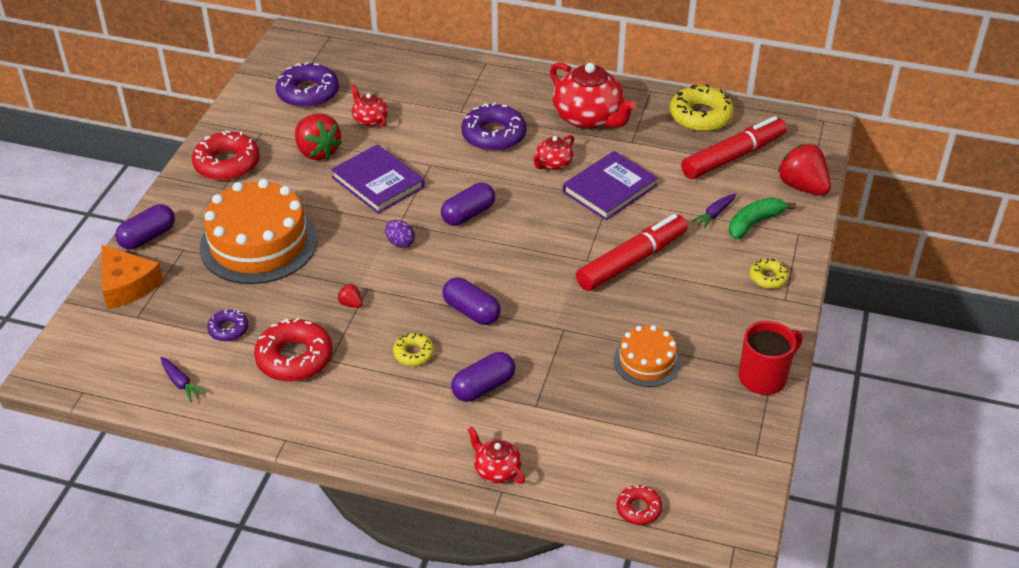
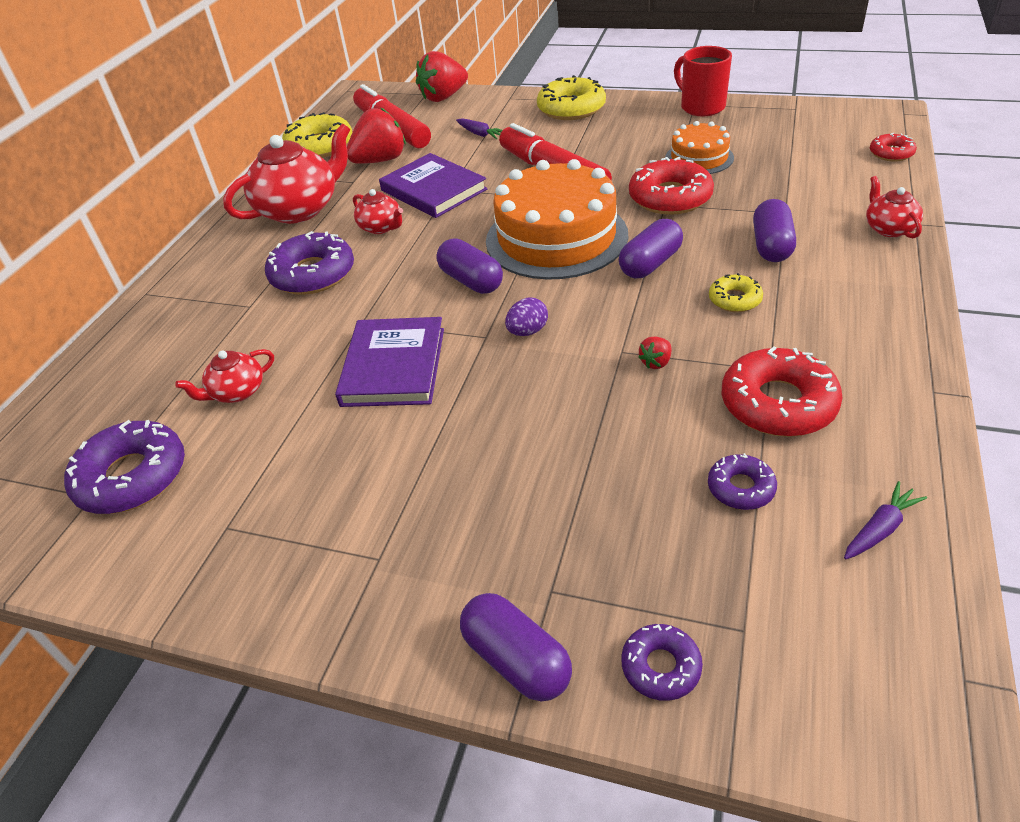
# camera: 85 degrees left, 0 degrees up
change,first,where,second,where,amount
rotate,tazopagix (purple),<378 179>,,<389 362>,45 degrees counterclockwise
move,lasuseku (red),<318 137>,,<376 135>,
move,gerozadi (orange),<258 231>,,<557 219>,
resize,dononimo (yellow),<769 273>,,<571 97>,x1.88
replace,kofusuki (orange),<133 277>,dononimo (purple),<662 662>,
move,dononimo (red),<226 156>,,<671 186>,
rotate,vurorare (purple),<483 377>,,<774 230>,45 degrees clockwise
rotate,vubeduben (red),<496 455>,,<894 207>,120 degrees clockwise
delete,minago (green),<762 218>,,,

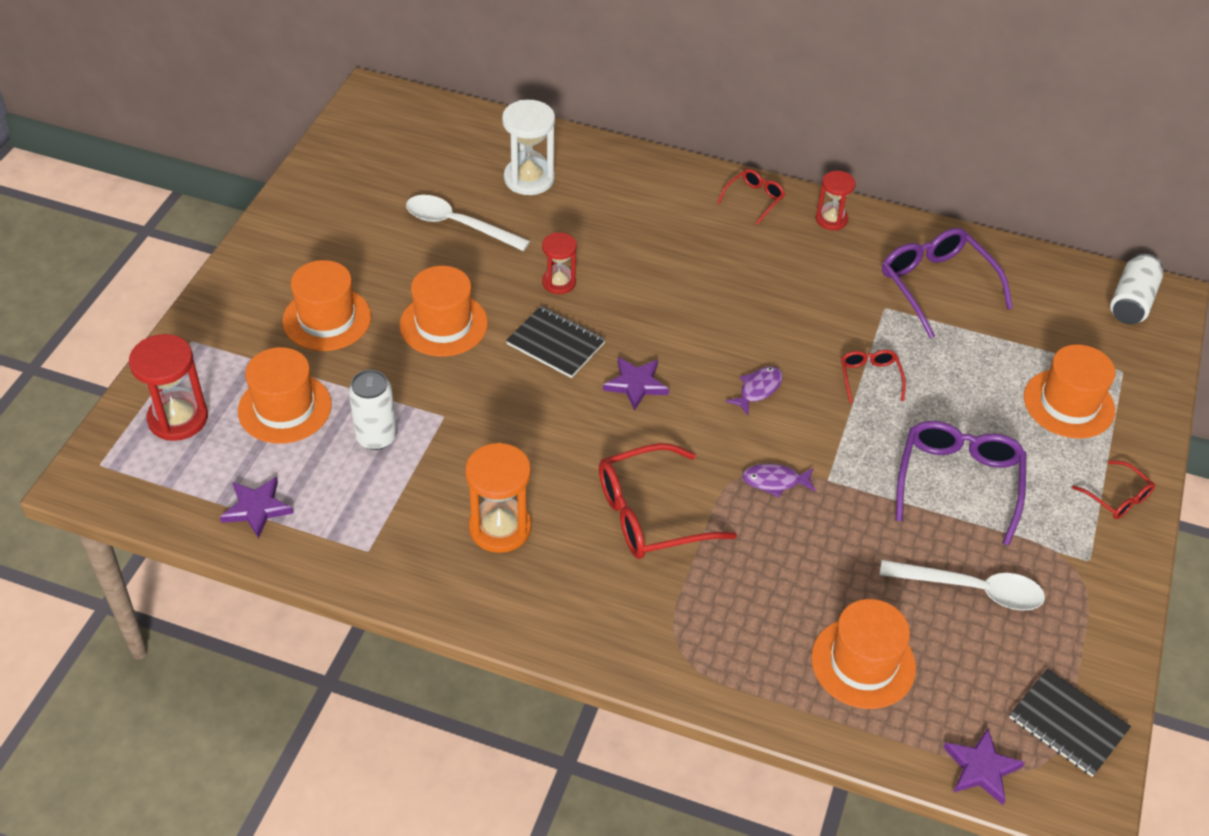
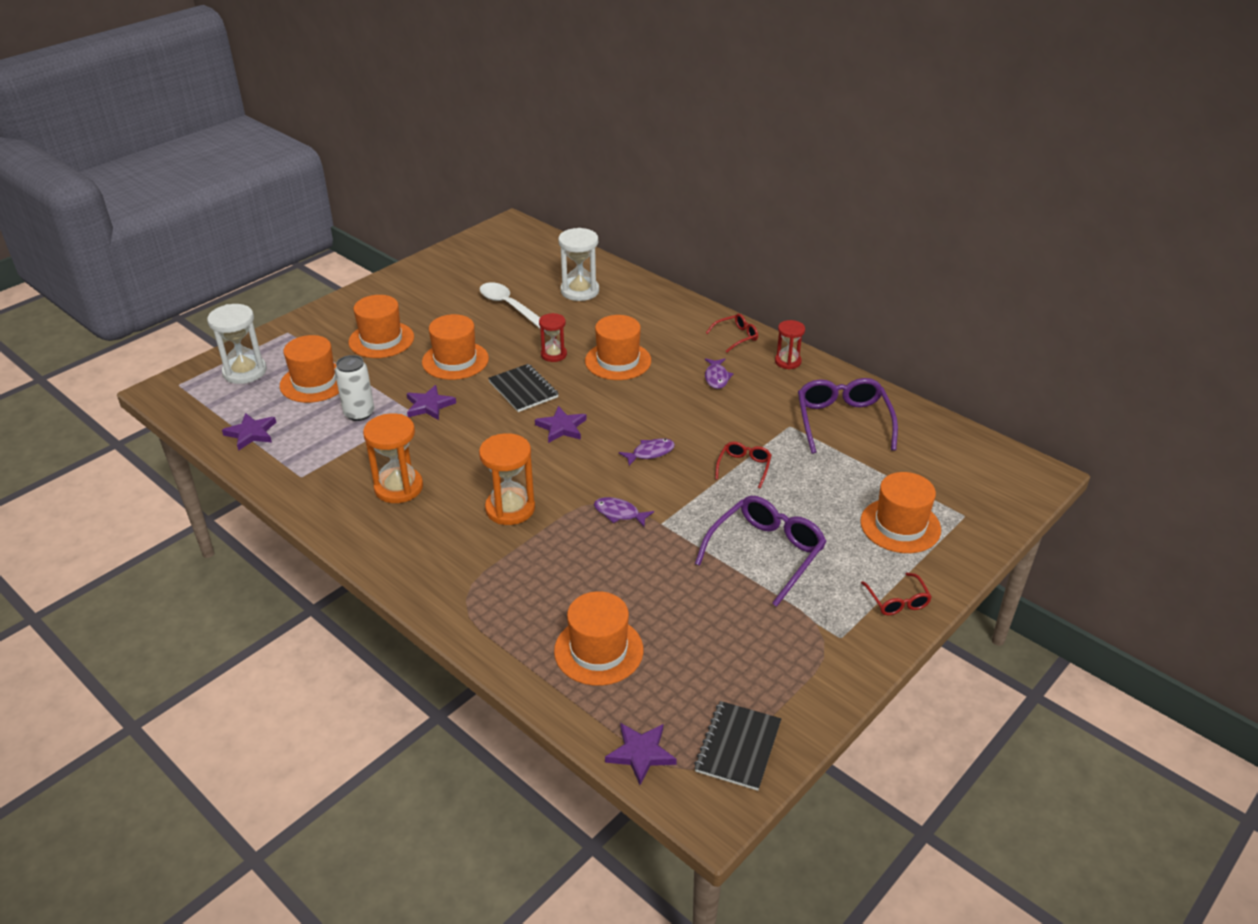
# camera: 25 degrees right, 10 degrees down
change,first,where,second,where,amount
recolor,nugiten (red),<168 387>,nugiten (white),<237 344>,
insert,,,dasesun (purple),<431 402>,
replace,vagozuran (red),<668 501>,nugiten (orange),<507 479>,
insert,,,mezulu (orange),<618 347>,
rotate,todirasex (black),<1070 722>,,<737 746>,45 degrees clockwise
insert,,,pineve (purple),<719 373>,
delete,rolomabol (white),<962 585>,,,
delete,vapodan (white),<1136 289>,,,

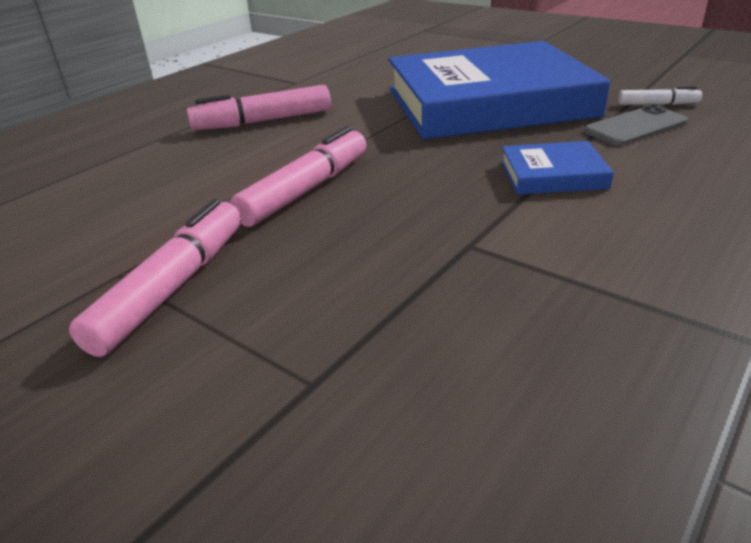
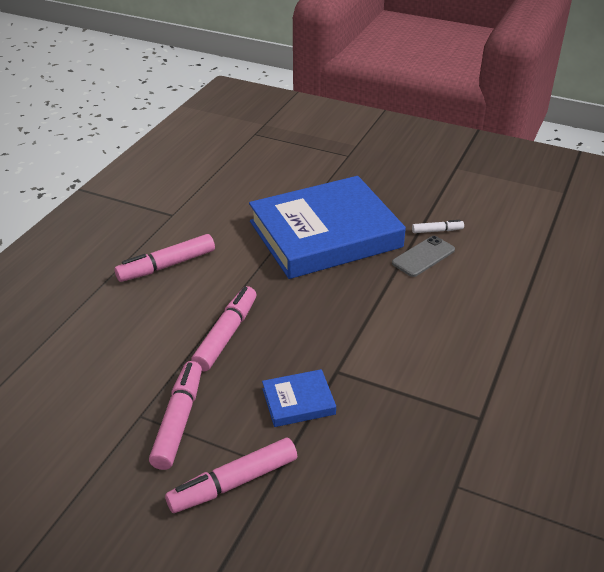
# camera: 15 degrees left, 5 degrees up
change,first,where,second,where,amount
insert,,,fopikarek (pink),<231 475>,
move,tazopagix (blue),<557 168>,,<299 398>,

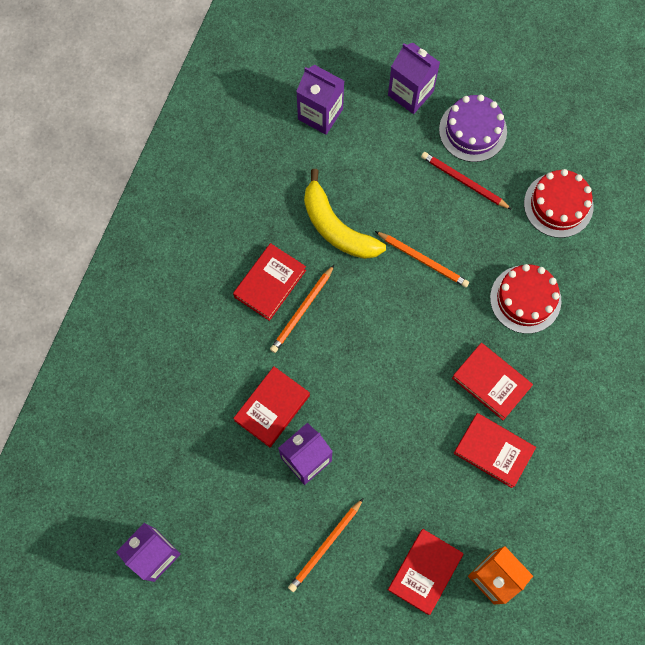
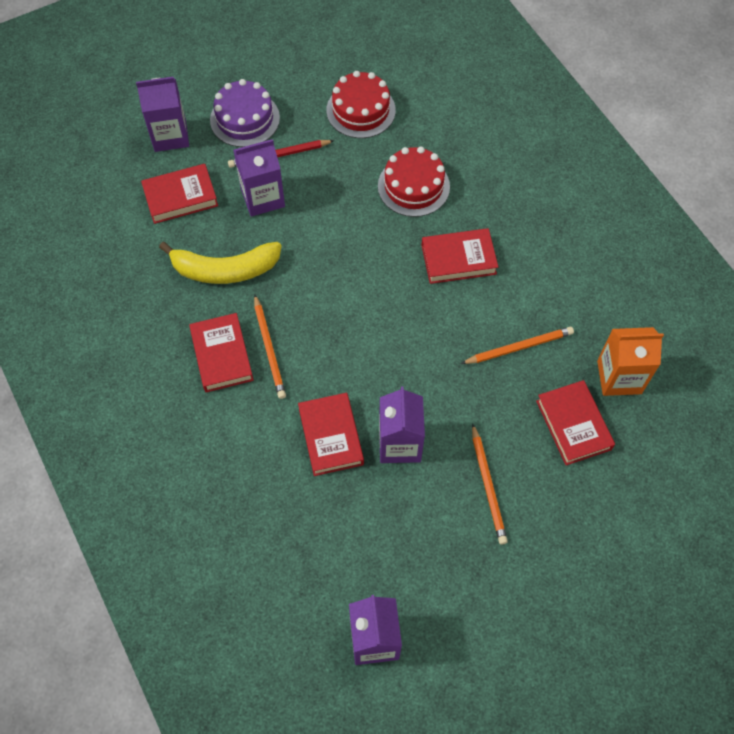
# camera: 50 degrees left, 10 degrees down
change,first,where,second,where,amount
move,tazopagix (red),<495 450>,,<179 194>,
move,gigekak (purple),<320 100>,,<259 178>,
move,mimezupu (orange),<422 259>,,<517 345>,

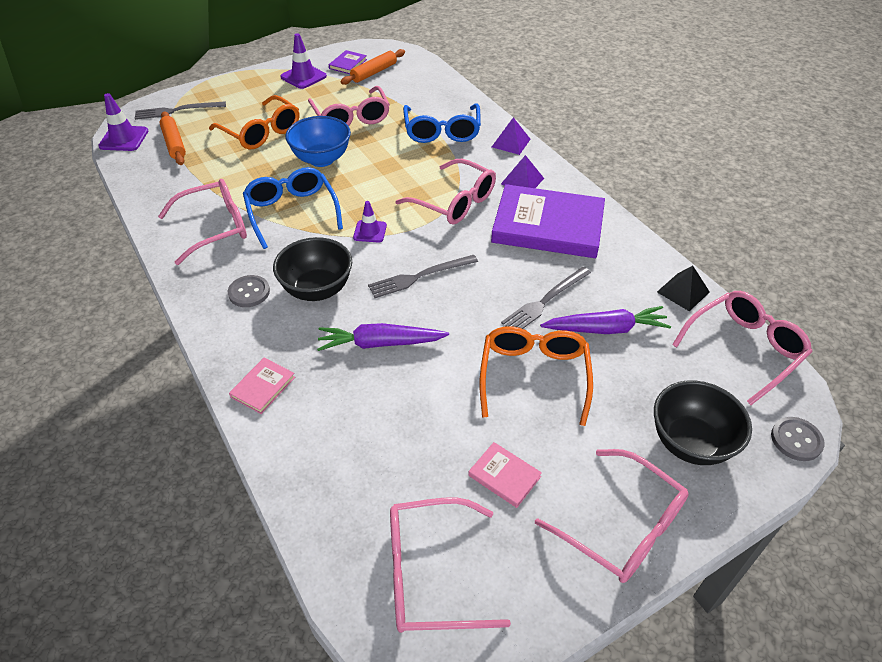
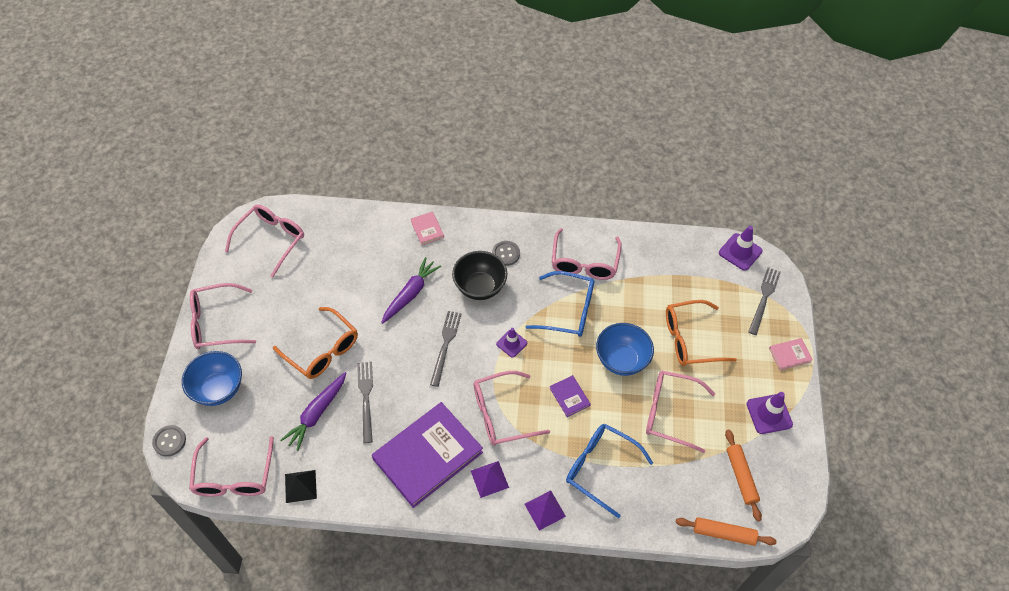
# camera: 125 degrees right, 10 degrees up
change,first,where,second,where,amount
recolor,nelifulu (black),<703 422>,nelifulu (blue),<212 378>,
move,tazopagix (purple),<348 62>,,<570 396>,
move,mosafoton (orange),<173 138>,,<726 531>,
move,tazopagix (pink),<505 475>,,<791 354>,

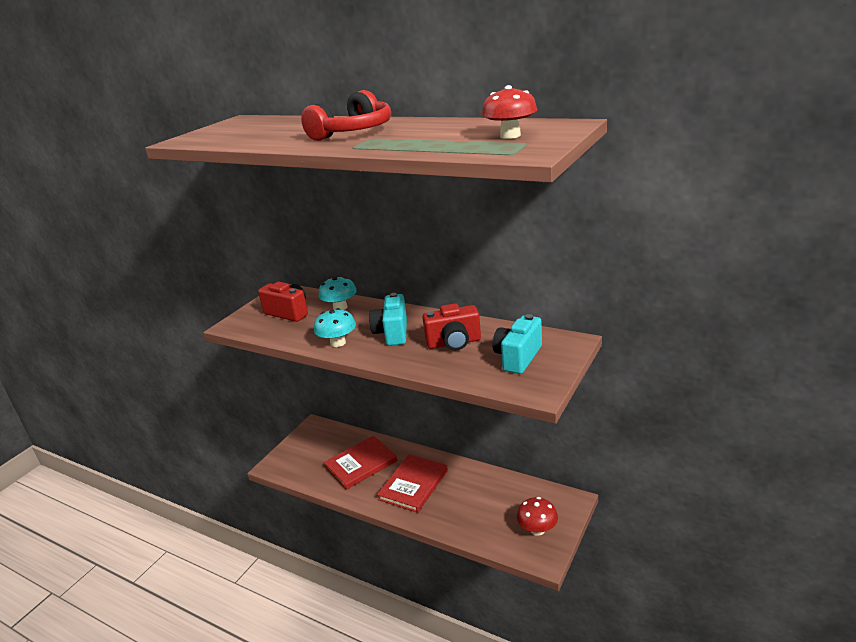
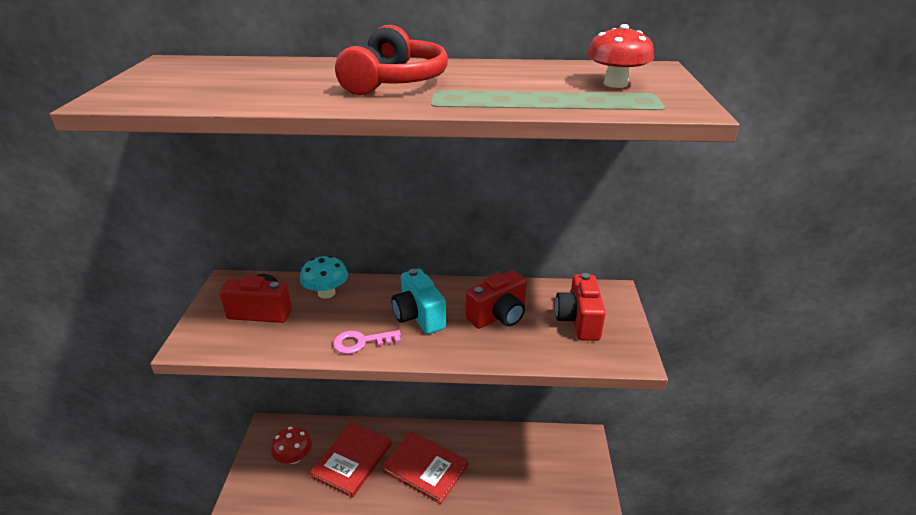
# camera: 30 degrees left, 5 degrees up
change,first,where,second,where,amount
move,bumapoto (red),<537 516>,,<291 445>,
replace,bumapoto (turquoise),<335 327>,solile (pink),<367 342>,
rotate,tazopagix (red),<412 483>,,<425 467>,60 degrees counterclockwise
recolor,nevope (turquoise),<517 344>,nevope (red),<580 307>,

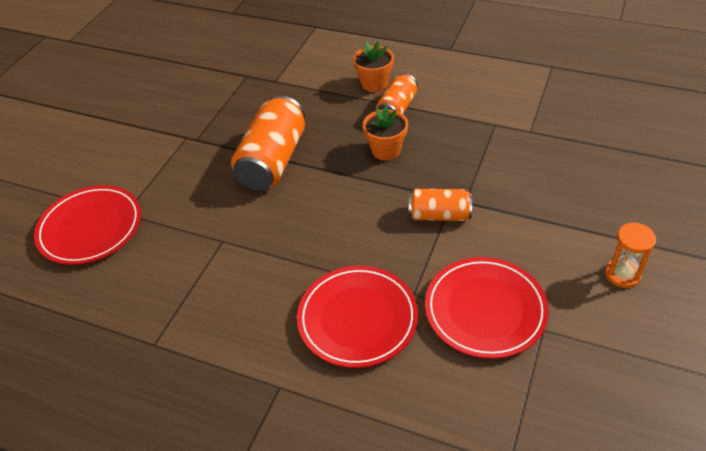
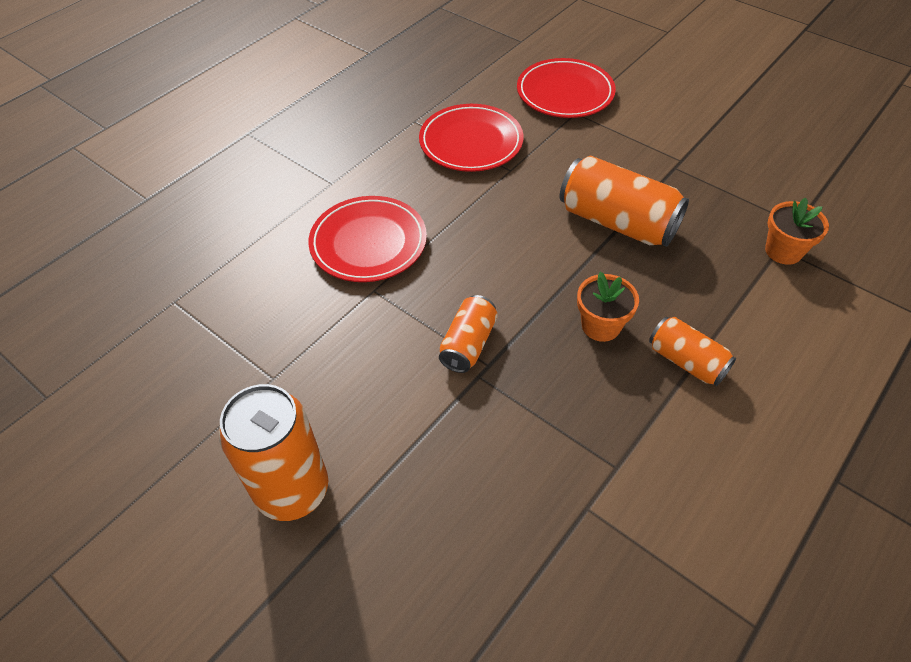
# camera: 105 degrees right, 5 degrees up
change,first,where,second,where,amount
replace,nugiten (orange),<630 255>,vapodan (orange),<273 452>,
move,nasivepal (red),<487 308>,,<471 138>,
move,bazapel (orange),<373 66>,,<797 231>,

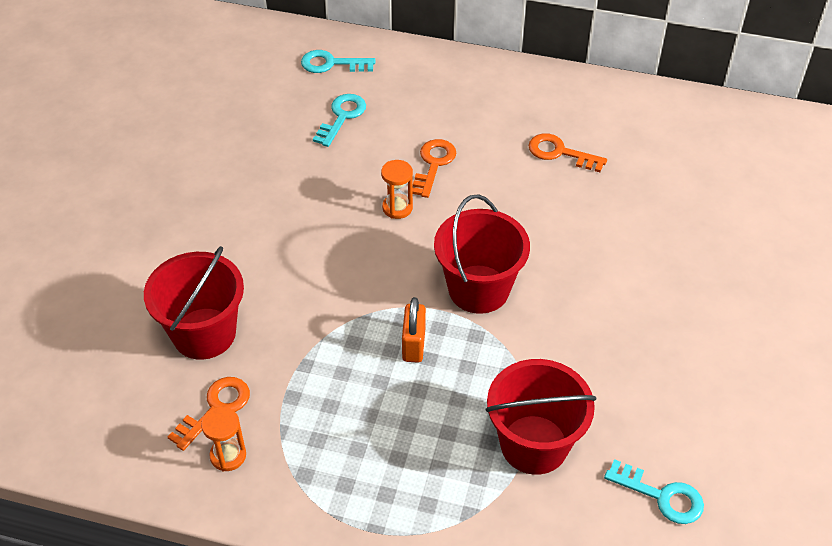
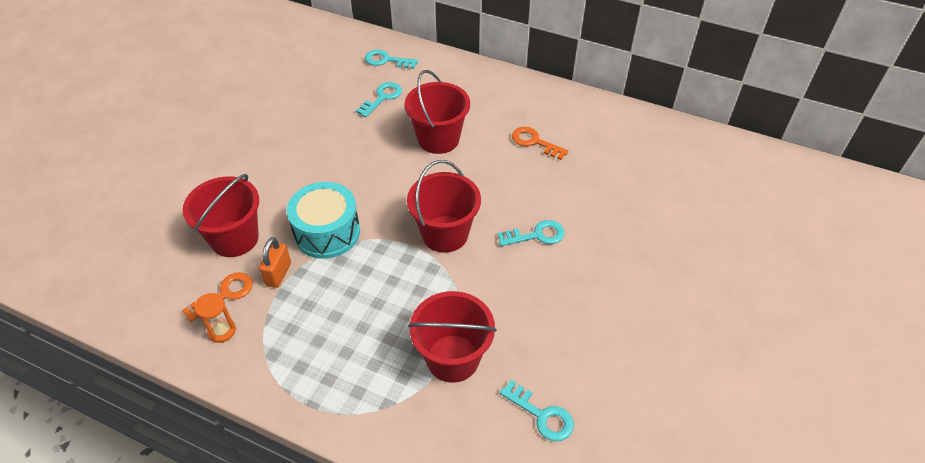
# camera: 10 degrees right, 0 degrees up
change,first,where,second,where,amount
move,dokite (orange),<414 330>,,<275 262>,
insert,,,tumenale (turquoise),<323 220>,
replace,solile (orange),<434 168>,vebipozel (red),<437 112>,
insert,,,solile (turquoise),<531 233>,
delete,nugiten (orange),<397 189>,,,

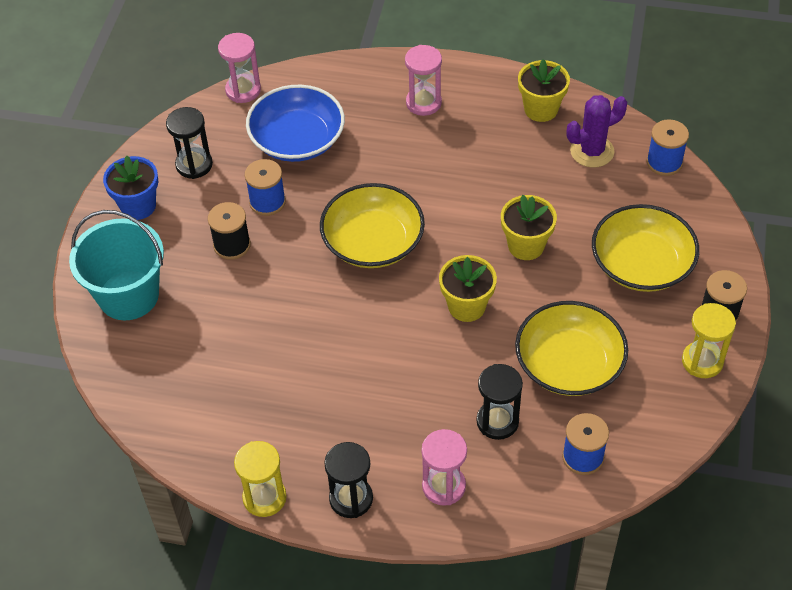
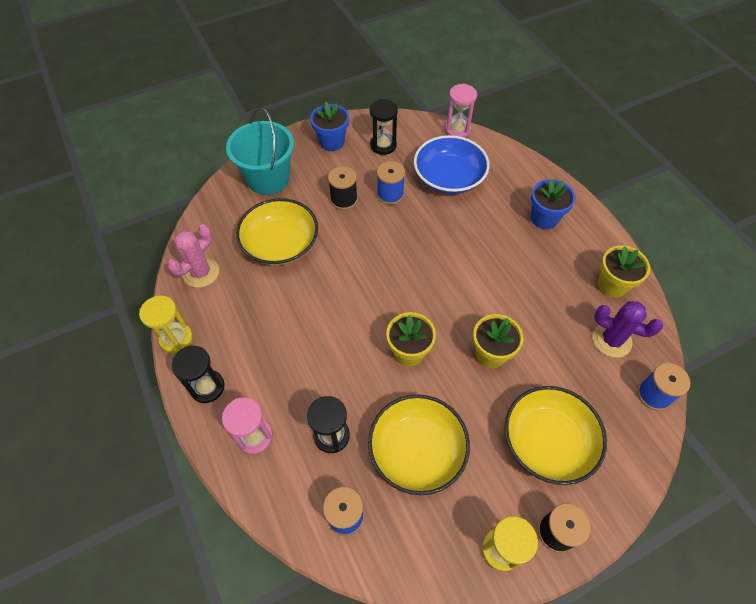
# camera: 50 degrees right, 5 degrees up
change,first,where,second,where,amount
insert,,,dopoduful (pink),<193 256>,
move,nelifulu (yellow),<372 225>,,<277 231>,
replace,nugiten (pink),<423 80>,bazapel (blue),<553 204>,

